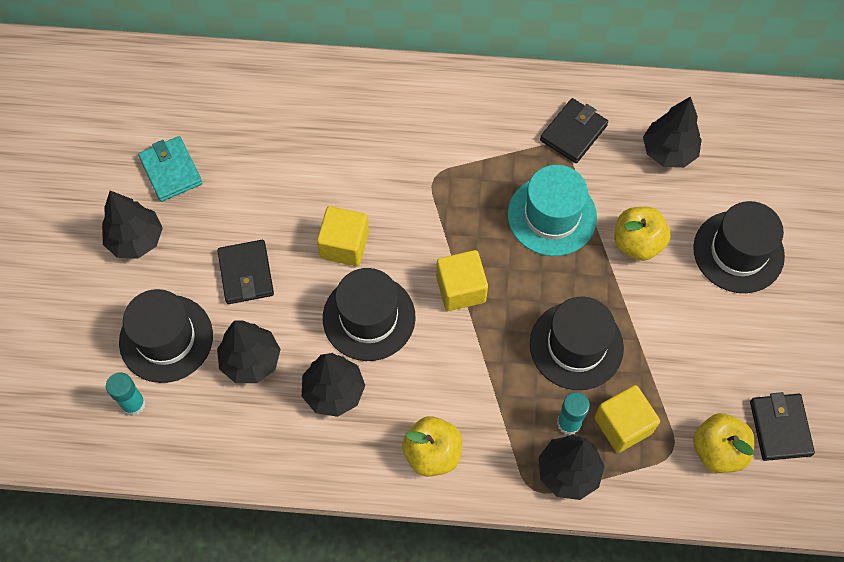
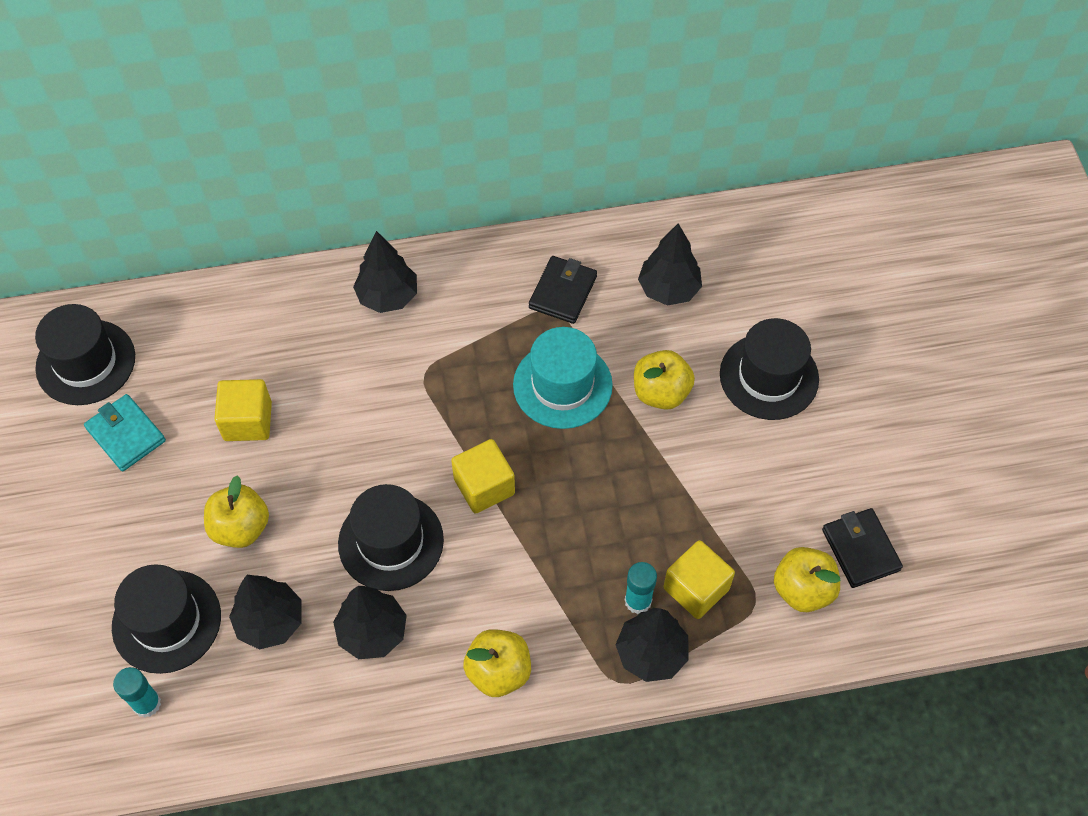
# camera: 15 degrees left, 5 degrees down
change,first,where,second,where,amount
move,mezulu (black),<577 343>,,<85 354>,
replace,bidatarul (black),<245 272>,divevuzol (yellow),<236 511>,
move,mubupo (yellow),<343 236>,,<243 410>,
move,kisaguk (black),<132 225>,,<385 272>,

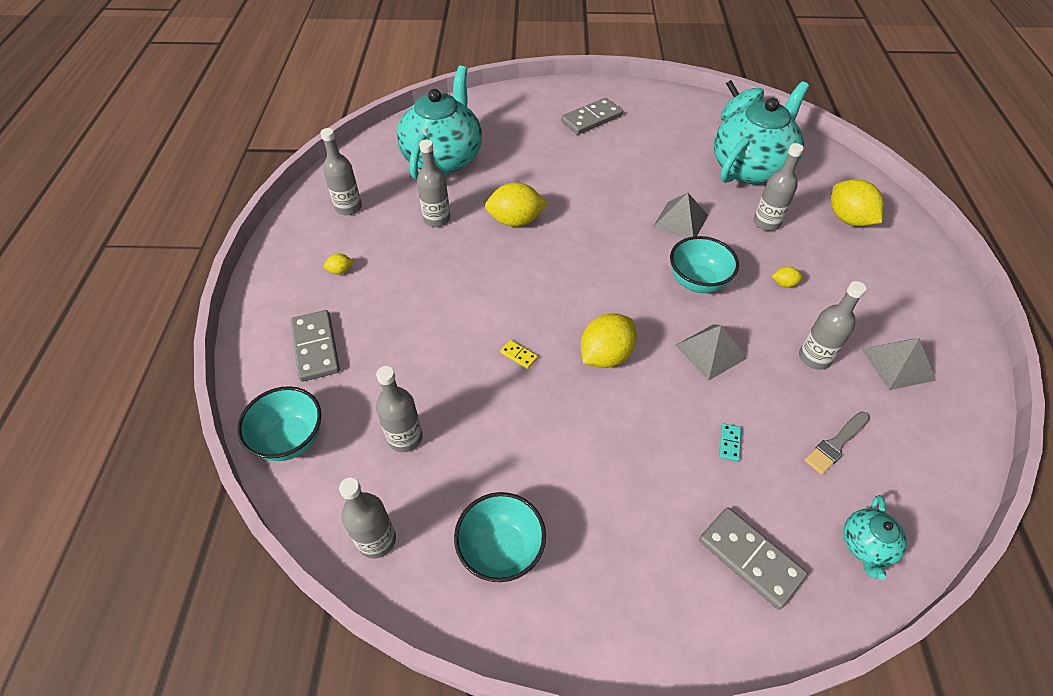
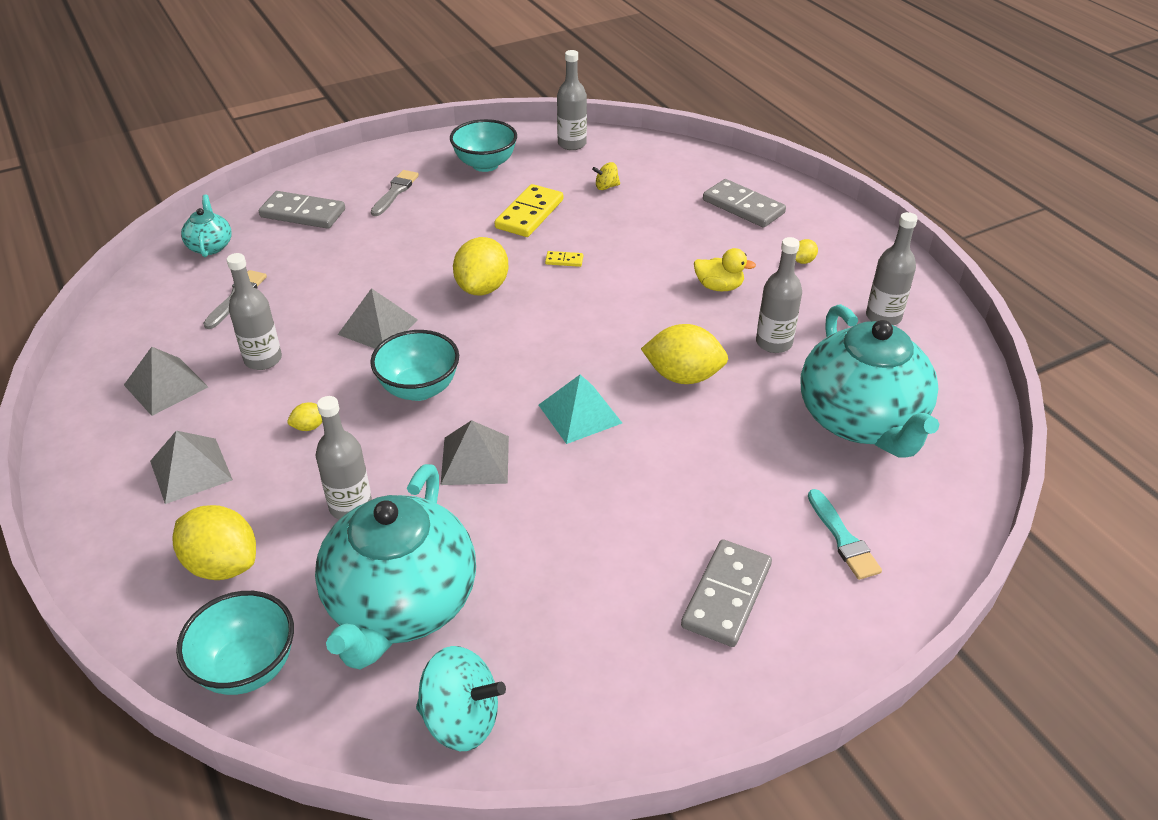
# camera: 150 degrees right, 10 degrees down
change,first,where,second,where,amount
insert,,,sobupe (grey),<191 467>,
move,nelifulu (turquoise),<279 423>,,<235 643>,
insert,,,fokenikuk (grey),<395 193>,
insert,,,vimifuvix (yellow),<528 210>,
insert,,,sobupe (turquoise),<580 409>,
replace,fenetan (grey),<399 409>,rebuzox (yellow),<606 176>,
rotate,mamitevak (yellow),<516 204>,,<684 354>,45 degrees clockwise
insert,,,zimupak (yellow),<725 269>,
insert,,,fokenikuk (turquoise),<845 534>,
delete,vimifuvix (turquoise),<730 442>,,,

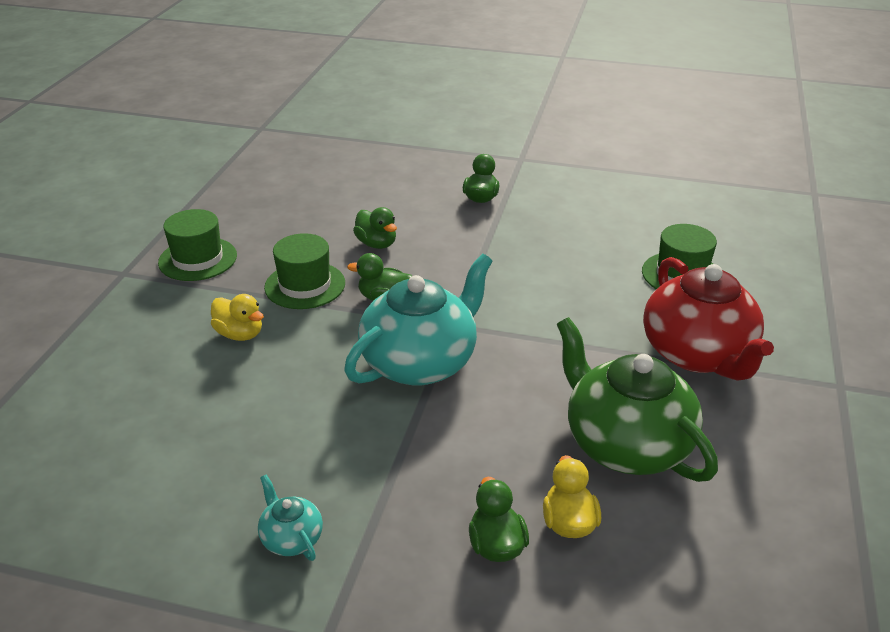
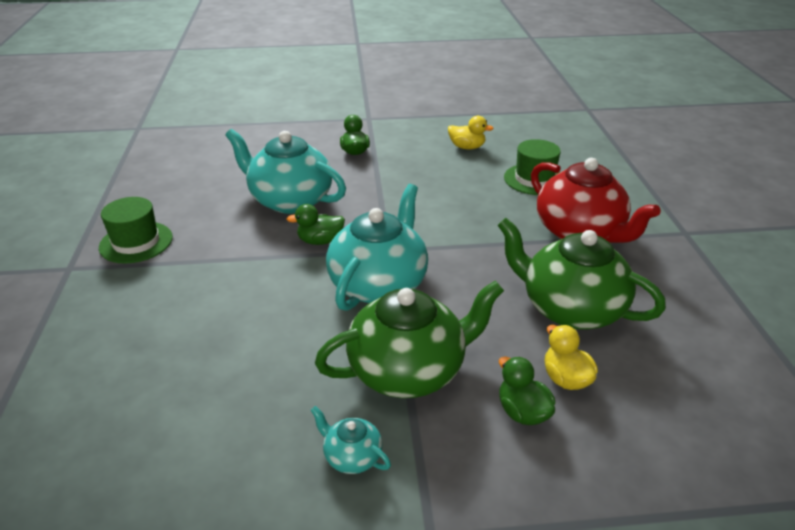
# camera: 20 degrees left, 0 degrees up
change,first,where,second,where,amount
replace,zimupak (green),<375 228>,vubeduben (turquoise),<285 171>,
insert,,,vubeduben (green),<409 339>,
move,zimupak (yellow),<237 317>,,<471 132>,
delete,mezulu (green),<304 271>,,,

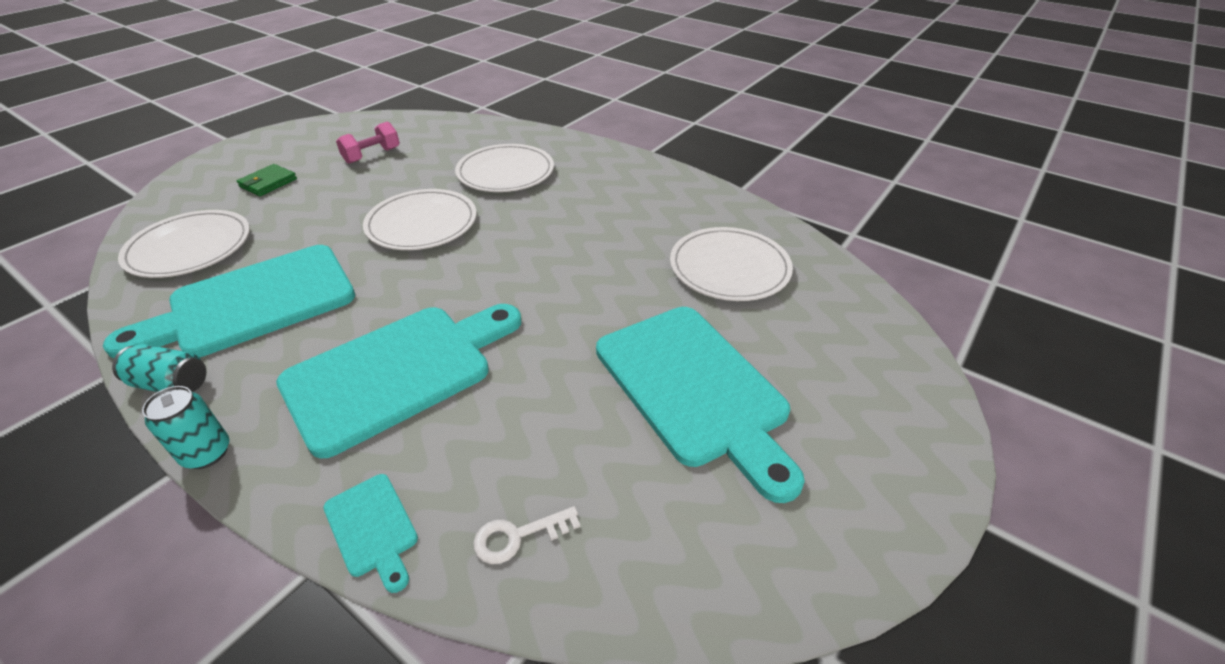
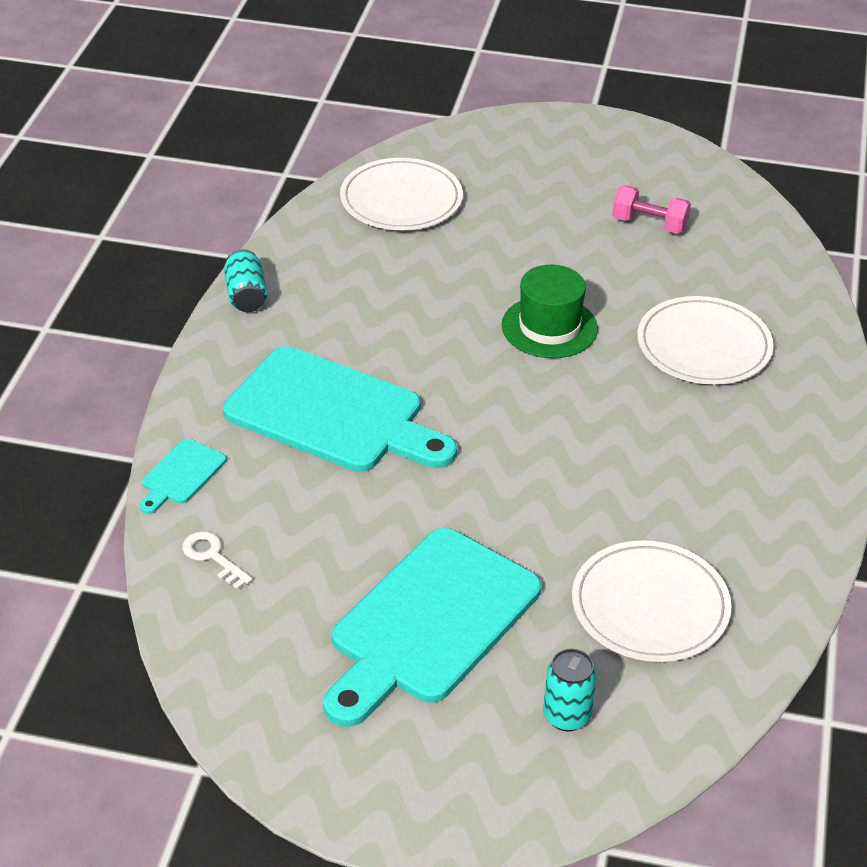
# camera: 65 degrees right, 0 degrees up
change,first,where,second,where,amount
replace,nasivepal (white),<419 219>,mezulu (green),<550 311>,
move,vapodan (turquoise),<185 427>,,<570 690>,
delete,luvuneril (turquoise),<229 301>,,,
delete,bidatarul (green),<267 180>,,,

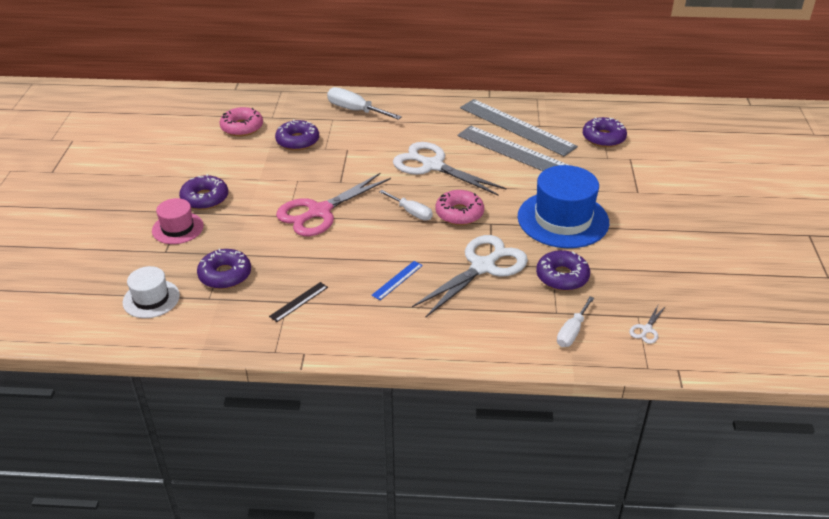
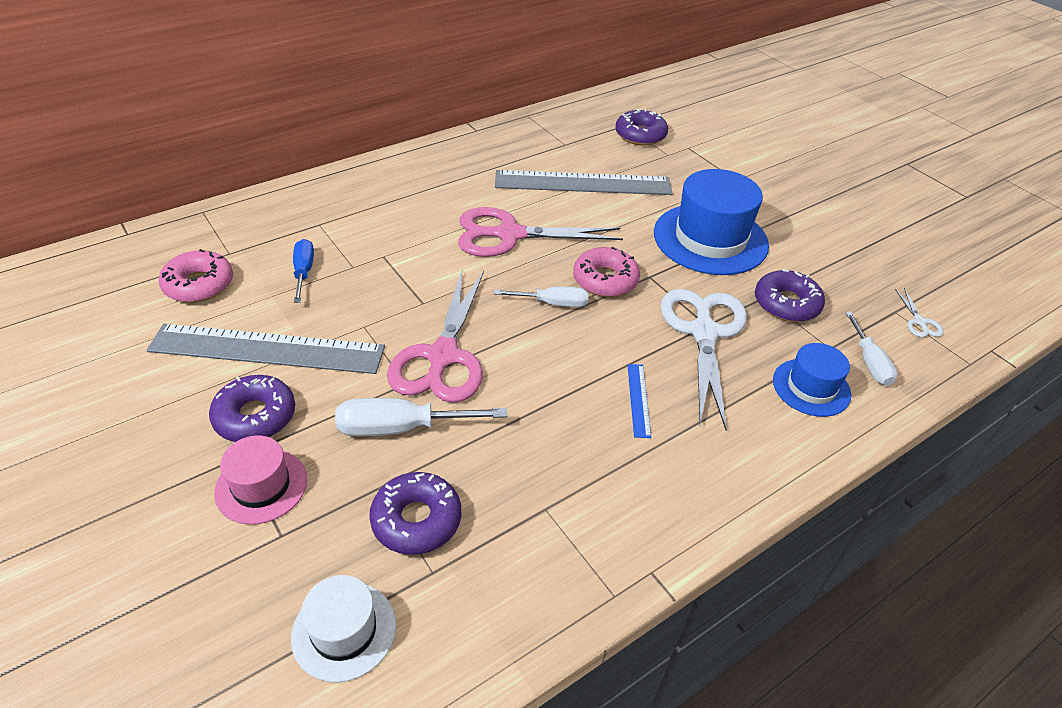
# camera: 40 degrees left, 5 degrees up
change,first,where,second,where,amount
move,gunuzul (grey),<519 127>,,<266 349>,
replace,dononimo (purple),<297 135>,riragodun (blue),<303 271>,
move,riragodun (white),<364 103>,,<421 417>,
recolor,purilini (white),<450 169>,purilini (pink),<540 232>,
insert,,,mezulu (blue),<812 380>,
delete,gunuzul (black),<298 302>,,,

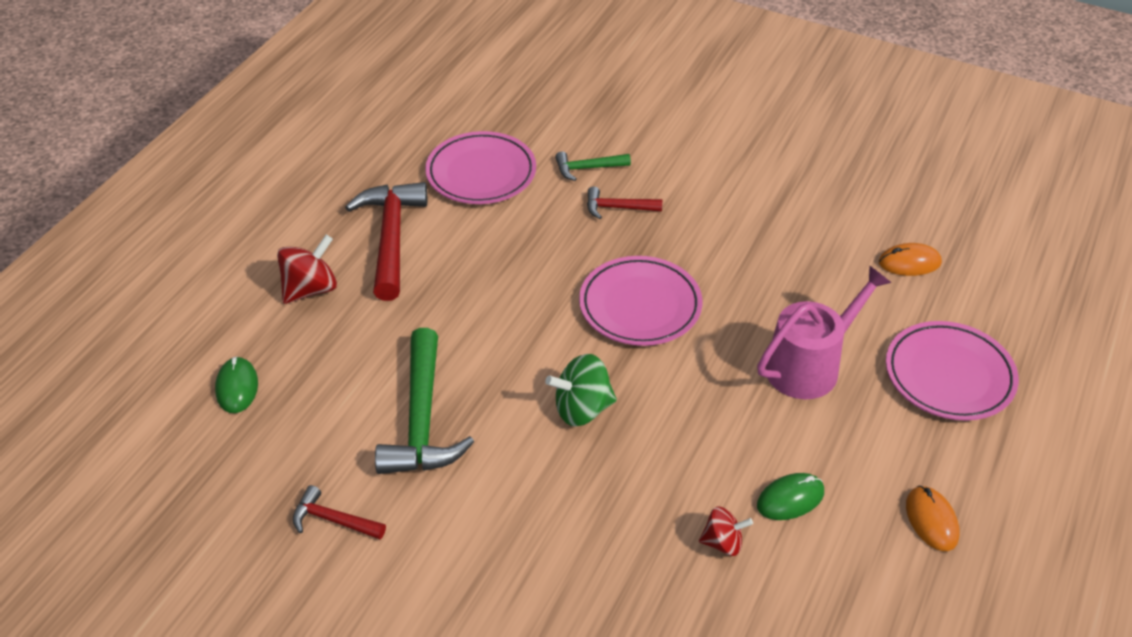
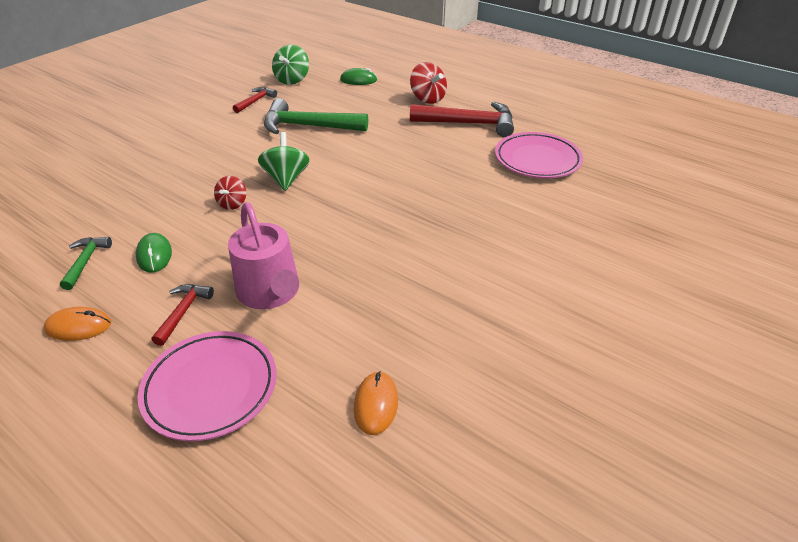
# camera: 100 degrees right, 5 degrees down
change,first,where,second,where,amount
move,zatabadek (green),<593 166>,,<86 263>,
move,zatabadek (red),<624 203>,,<183 315>,
move,rebuzox (red),<726 531>,,<230 193>,
insert,,,rebuzox (green),<290 65>,
delete,nasivepal (pink),<640 301>,,,

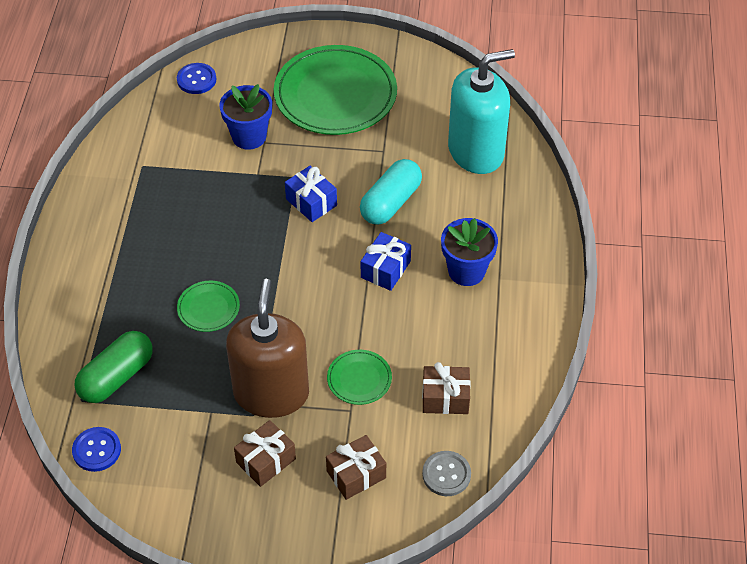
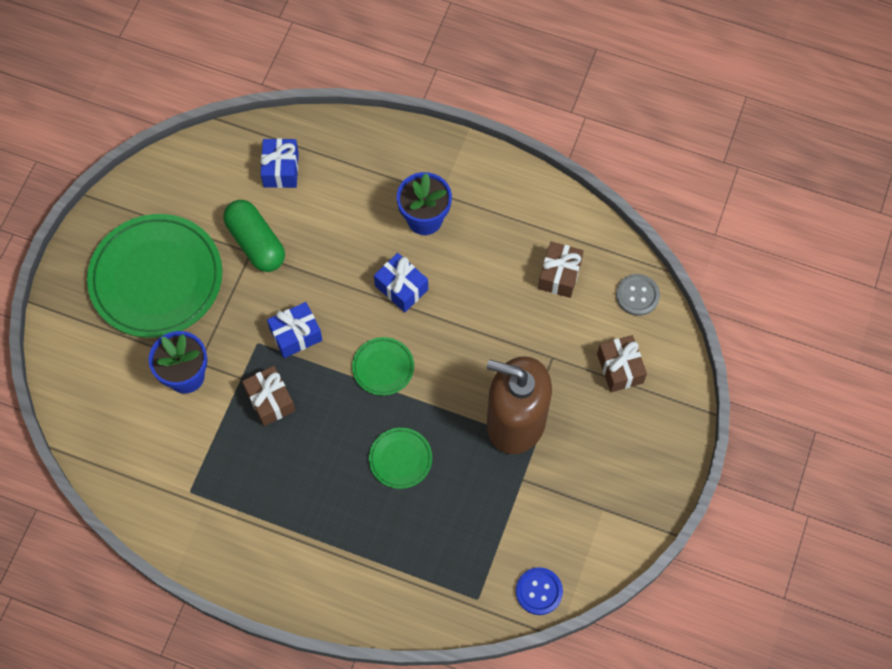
# camera: 75 degrees left, 15 degrees up
change,first,where,second,where,amount
move,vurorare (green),<114 367>,,<254 236>,
move,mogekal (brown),<265 453>,,<269 396>,
replace,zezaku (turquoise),<481 111>,mogekal (blue),<279 163>,
move,nasivepal (green),<359 377>,,<383 366>,
delete,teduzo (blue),<196 78>,,,
delete,vurorare (turquoise),<391 192>,,,

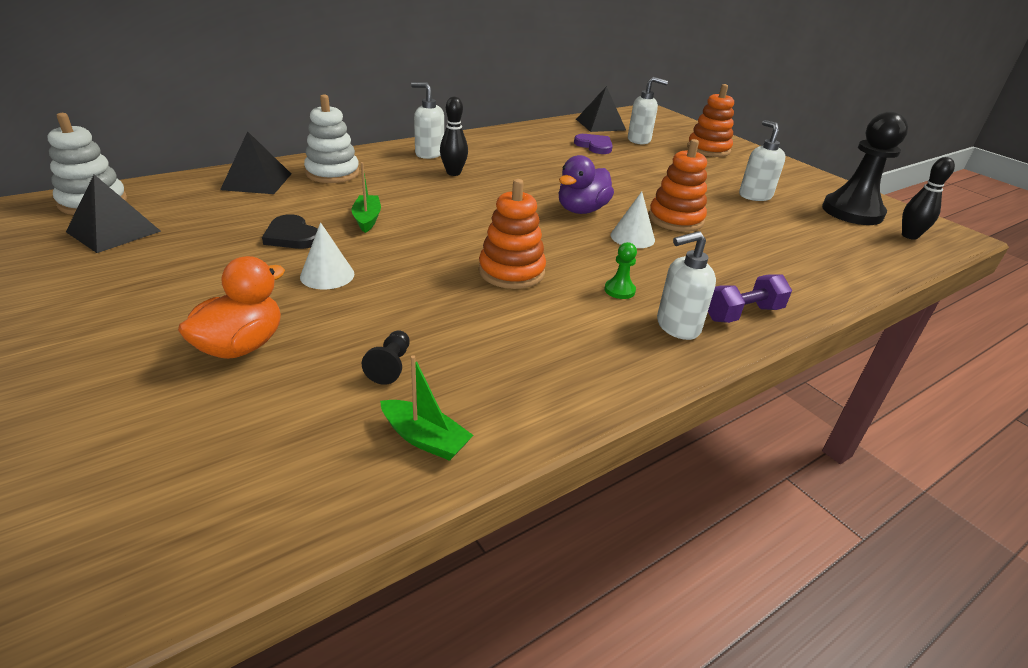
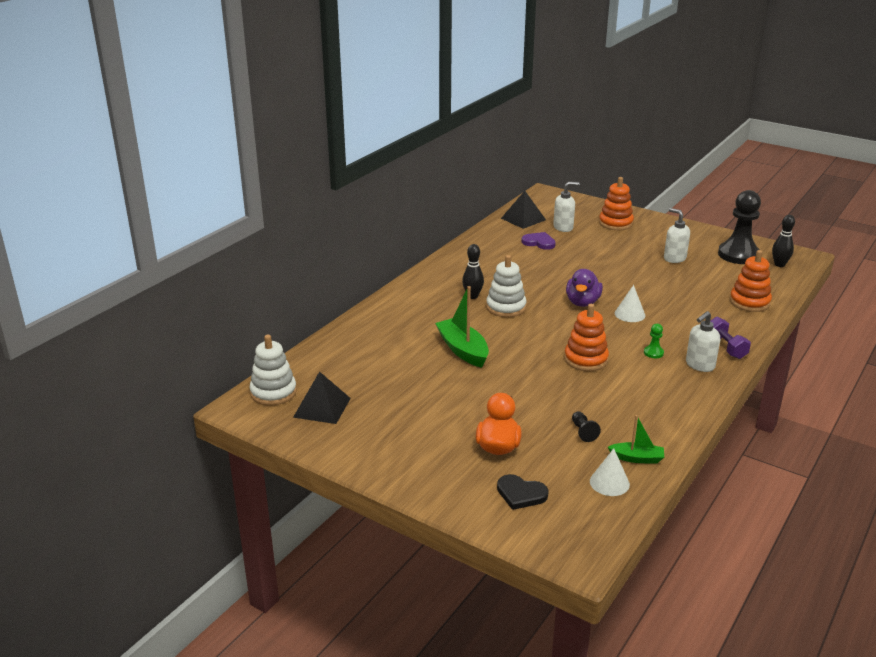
# camera: 20 degrees left, 5 degrees down
change,first,where,second,where,amount
resize,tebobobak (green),<366 197>,,<462 327>,x1.72
move,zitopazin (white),<331 138>,,<506 286>,
move,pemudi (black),<290 231>,,<523 492>,
move,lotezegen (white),<327 255>,,<610 472>,
rotate,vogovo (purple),<750 298>,,<730 338>,60 degrees counterclockwise
move,zitopazin (orange),<678 185>,,<751 281>,
delete,sobupe (black),<255 162>,,,
delete,zezaku (white),<427 120>,,,

